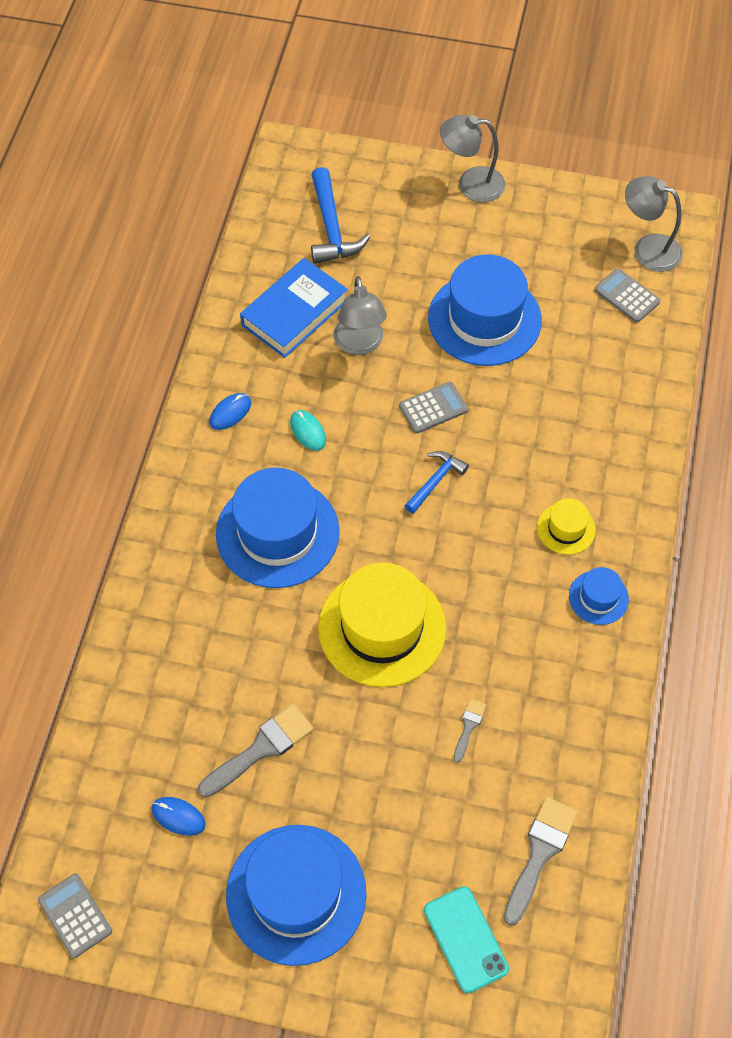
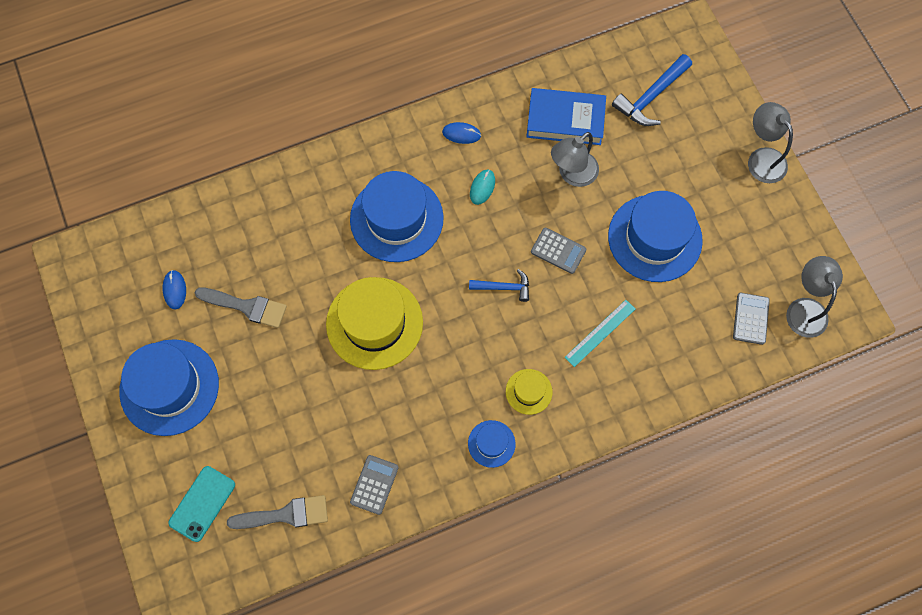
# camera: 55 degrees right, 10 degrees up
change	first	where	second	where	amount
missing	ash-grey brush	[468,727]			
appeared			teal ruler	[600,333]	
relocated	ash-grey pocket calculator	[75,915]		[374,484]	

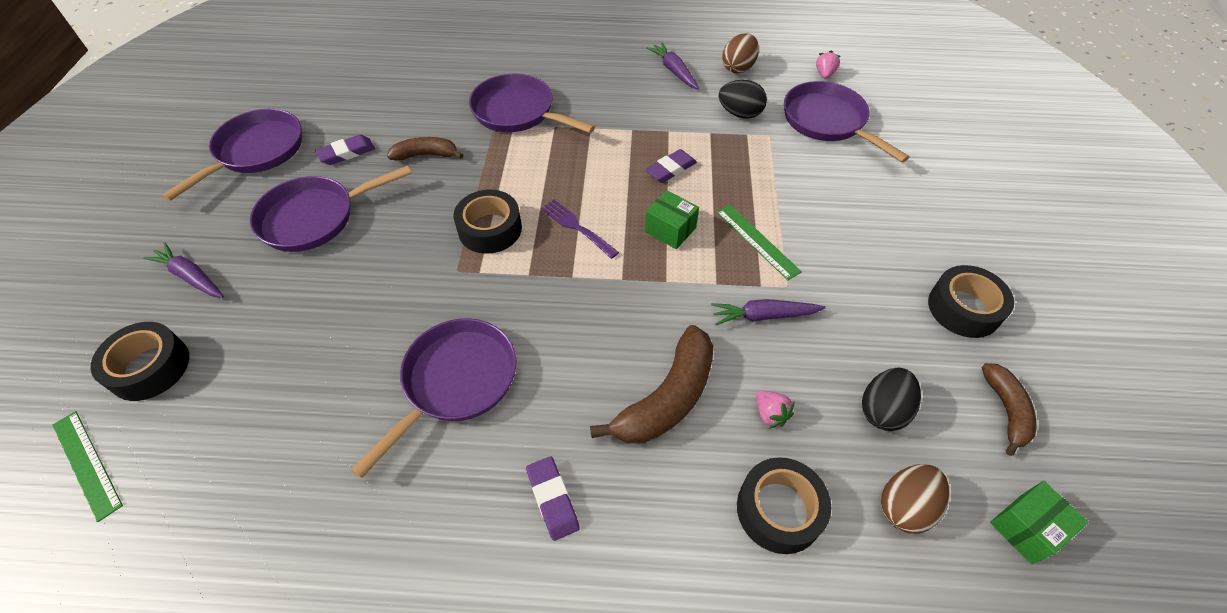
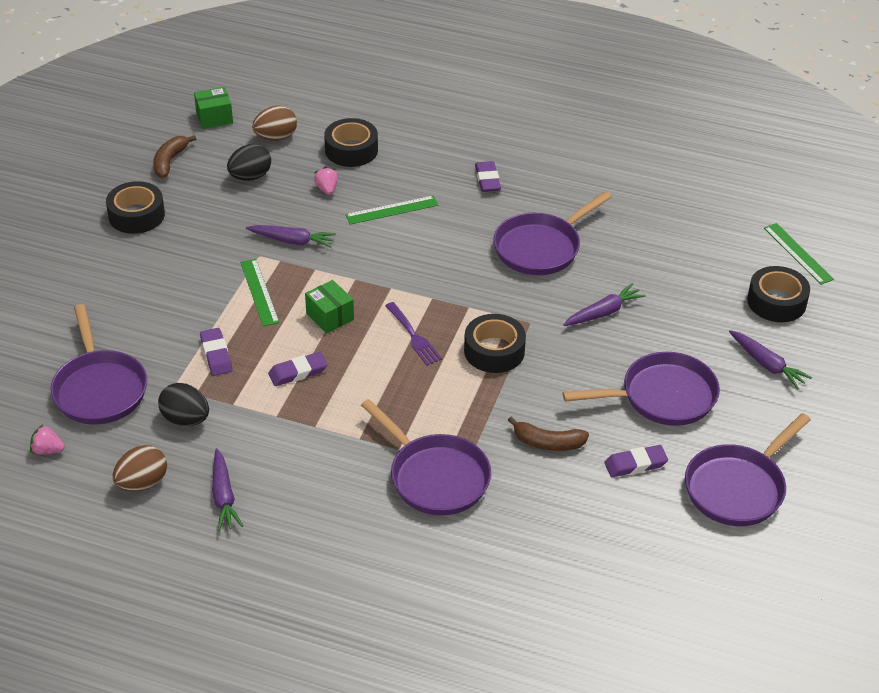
# camera: 165 degrees left, 10 degrees down
change	first	where	second	where	amount
appeared			purple eraser	[216,355]	
appeared			purple root vegetable	[603,312]	
exchanged	russet banana	[667,398]	emerald ruler	[392,210]	
spun	rosy toy strawberry	[824,74]		[48,450]	75 degrees clockwise

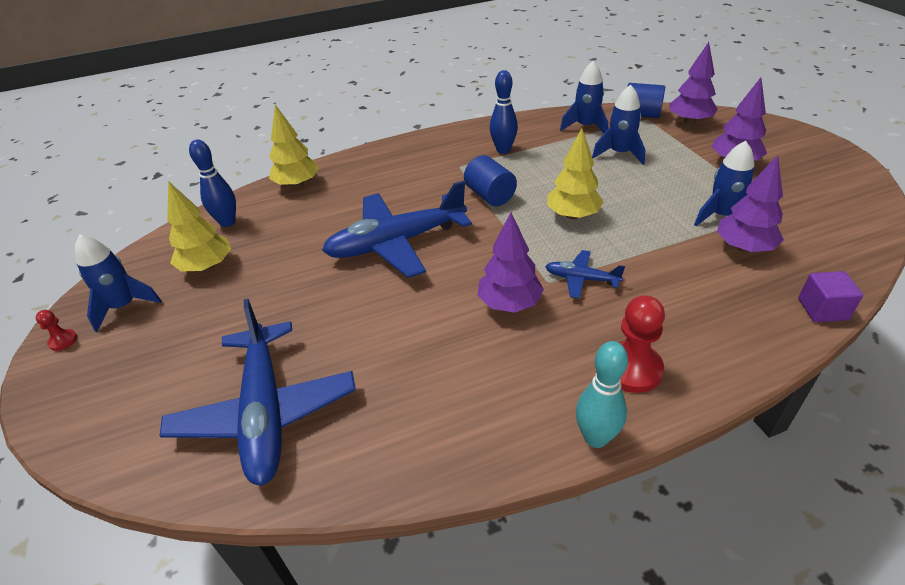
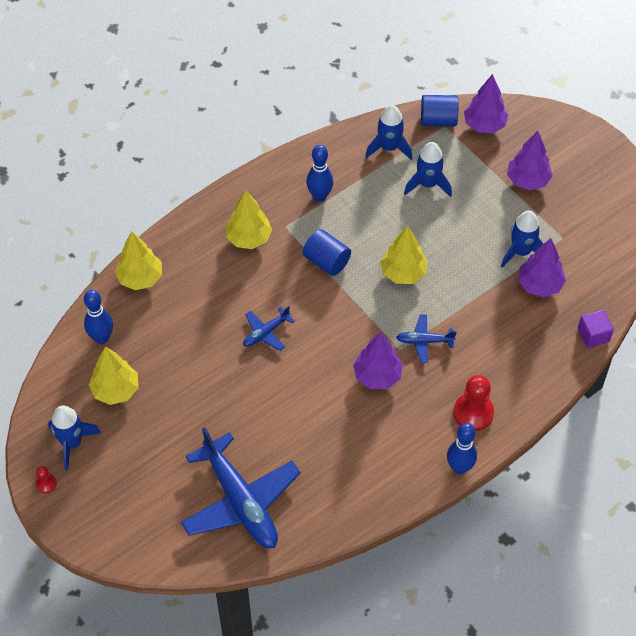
# camera: 20 degrees left, 15 degrees up
change	first	where	second	where	amount
appeared			yellow toy tree	[249,238]	
colour	teal bowling pin	[595,438]	blue bowling pin	[459,468]	
size	blue aeroplane	[396,243]		[266,333]	x0.46

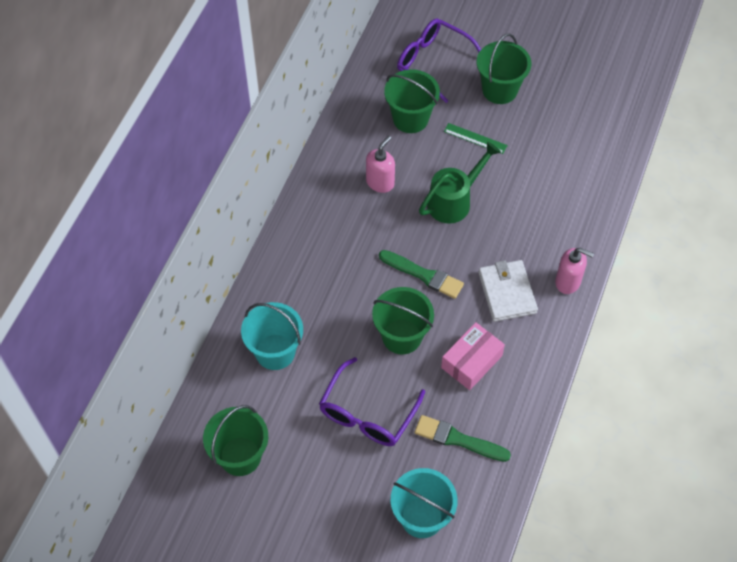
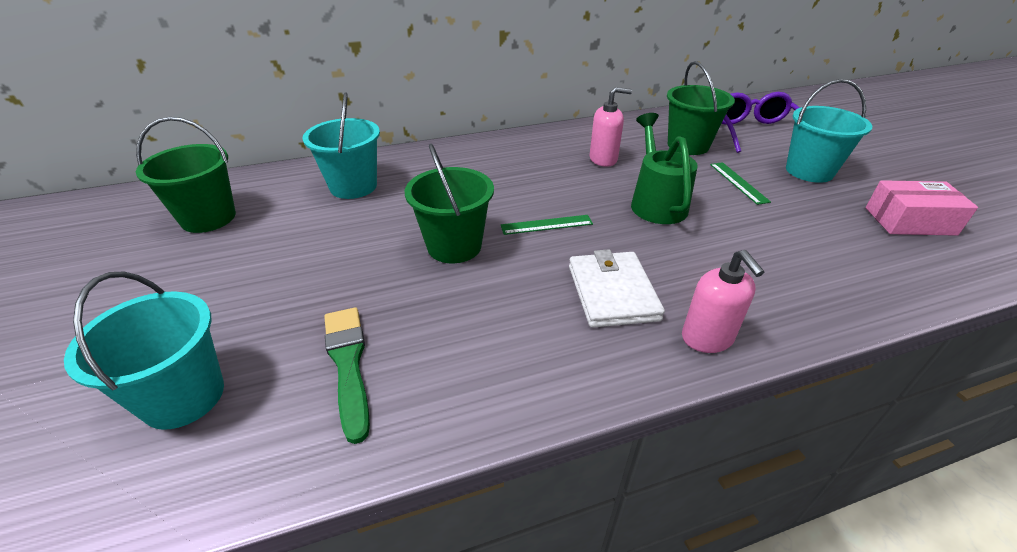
# camera: 50 degrees right, 20 degrees down
change	first	where	second	where	amount
missing	purple eyeglasses	[367,413]			
relocated	rosy package	[471,361]		[909,221]	
exchanged	emerald brush	[423,275]	emerald ruler	[546,225]	
colour	emerald bucket	[499,90]	teal bucket	[809,171]	
spun	emerald watering pot	[454,201]		[656,202]	105 degrees counterclockwise
spun	white wallet	[507,292]		[612,292]	45 degrees counterclockwise

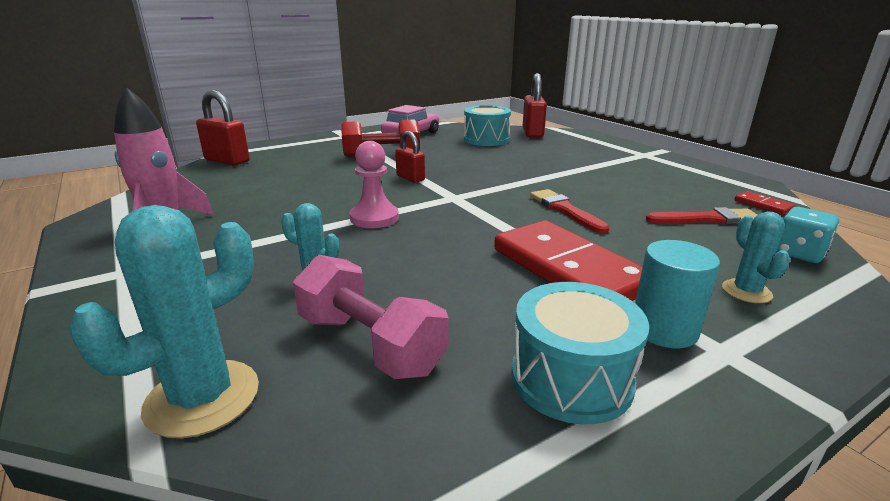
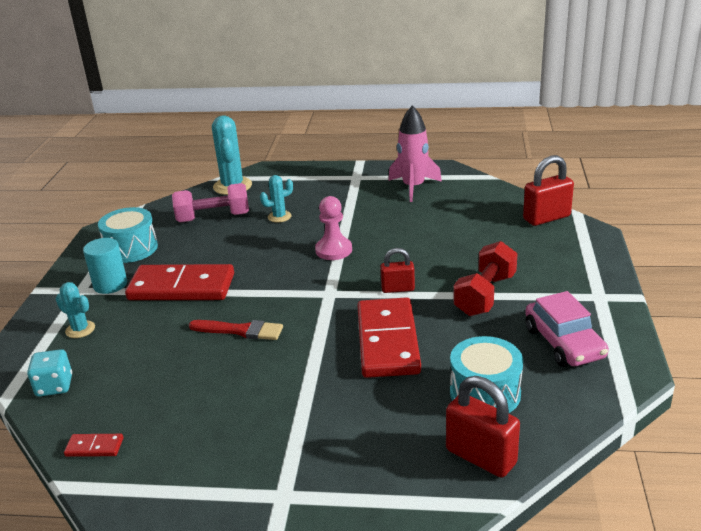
# camera: 130 degrees right, 5 degrees up
change	first	where	second	where	amount
missing	scarlet brush	[707,219]			
appeared			scarlet domino tile	[387,341]	

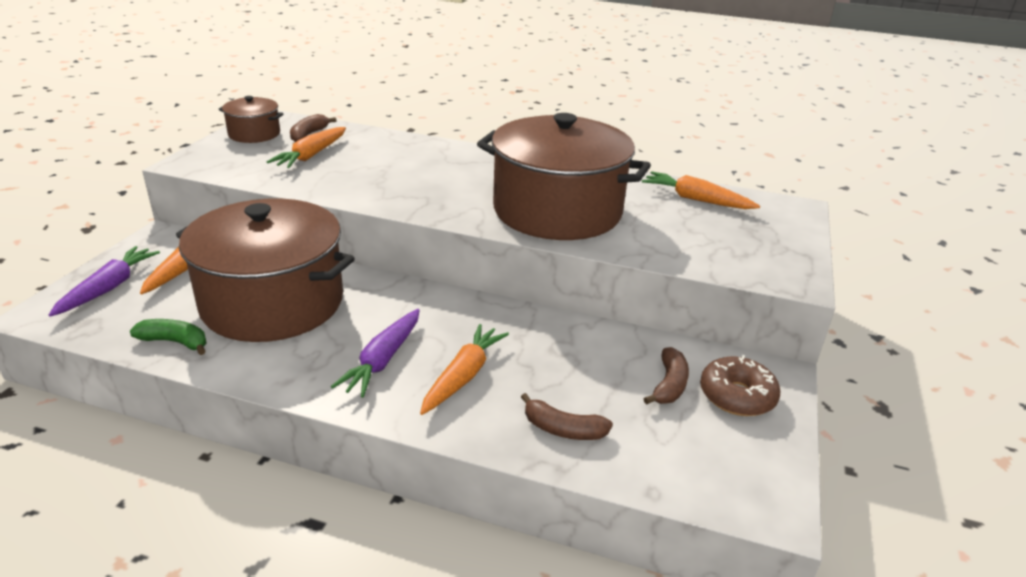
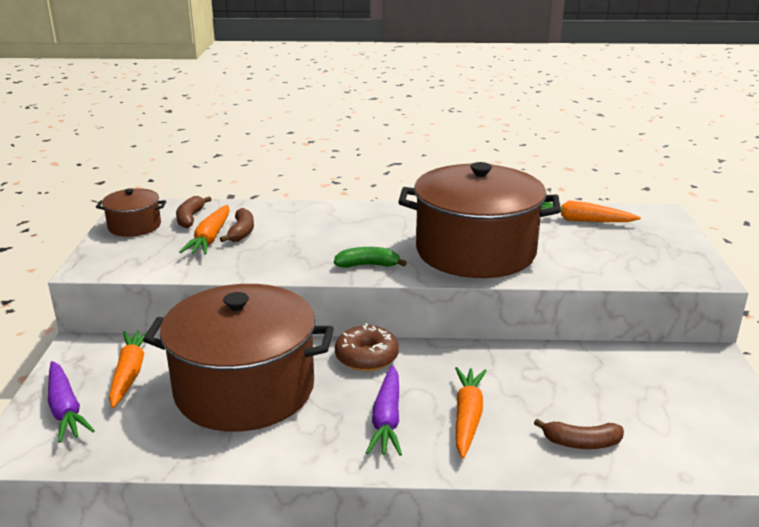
# camera: 15 degrees left, 5 degrees down
change	first	where	second	where	amount
relocated	emerald banana	[175,342]		[368,265]	
relocated	russet banana	[669,385]		[241,232]	
relocated	russet donut	[737,396]		[366,357]	
spun	purple root vegetable	[109,288]		[65,409]	150 degrees clockwise

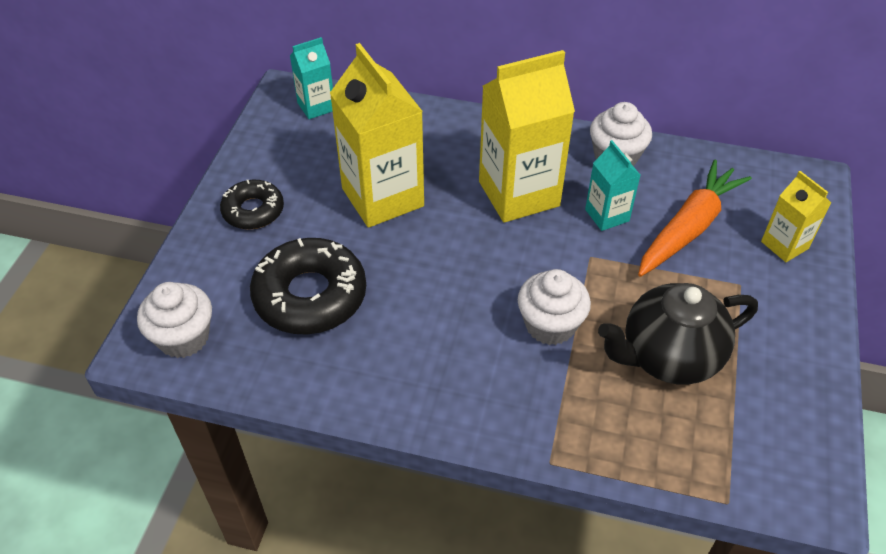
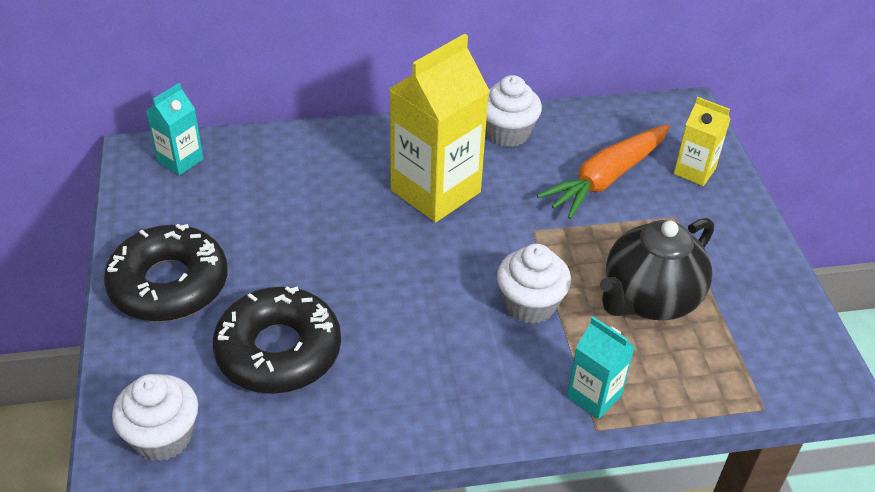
# camera: 25 degrees left, 5 degrees down
change	first	where	second	where	amount
missing	yellow juice carton	[382,197]			
relocated	teal juice carton	[607,215]		[594,396]	
spun	orange-coloured root vegetable	[689,227]		[606,179]	150 degrees counterclockwise
size	black donut	[253,211]		[169,284]	x1.69

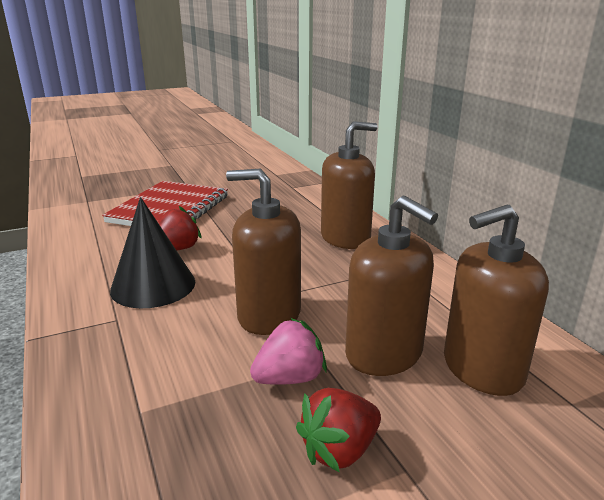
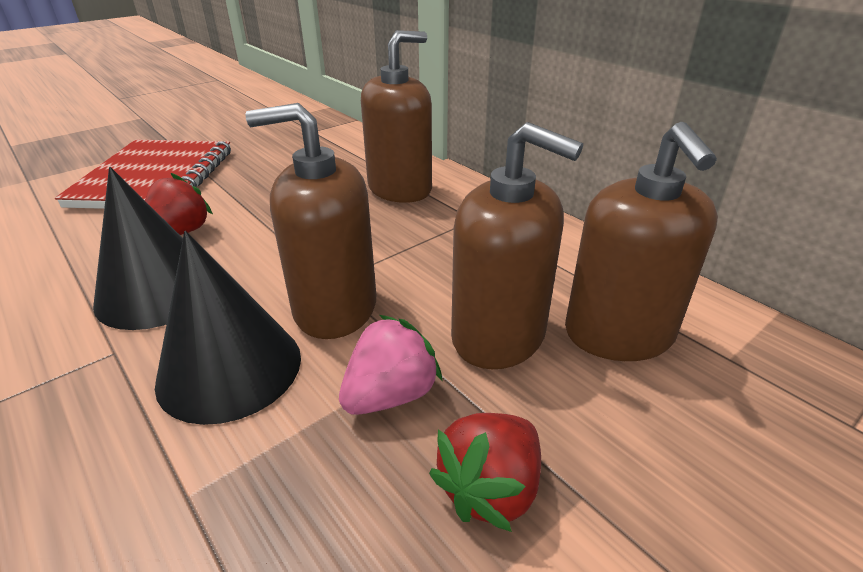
# camera: 15 degrees left, 10 degrees up
change	first	where	second	where	amount
appeared			black cone shape	[230,368]	
spun	russet pump bottle	[482,369]		[618,334]	60 degrees counterclockwise

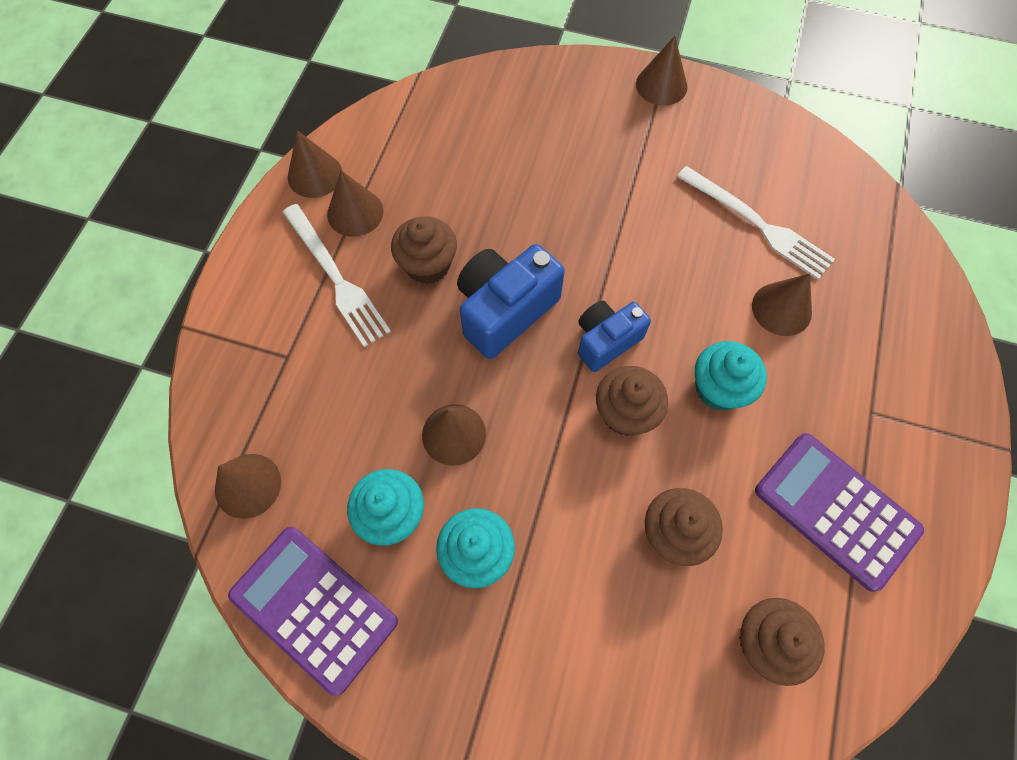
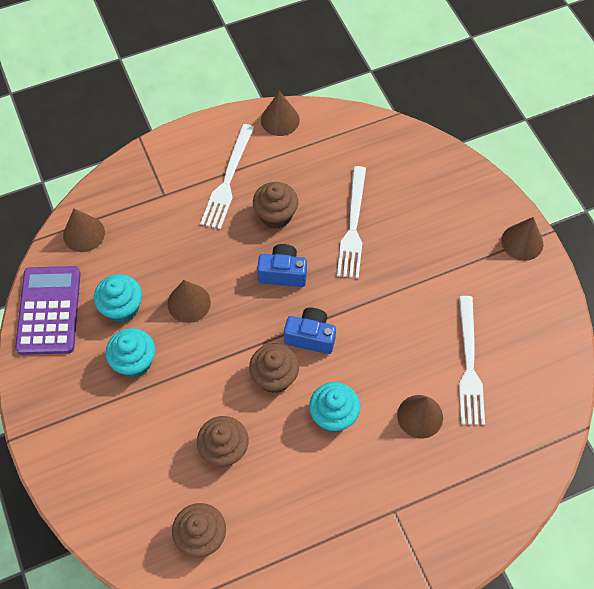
# camera: 50 degrees right, 5 degrees down
change	first	where	second	where	amount
missing	russet cone shape	[355,212]			
missing	purple pocket calculator	[836,510]			
appeared			white dinner fork	[353,226]	
size	blue photo camera	[505,310]		[283,273]	x0.65

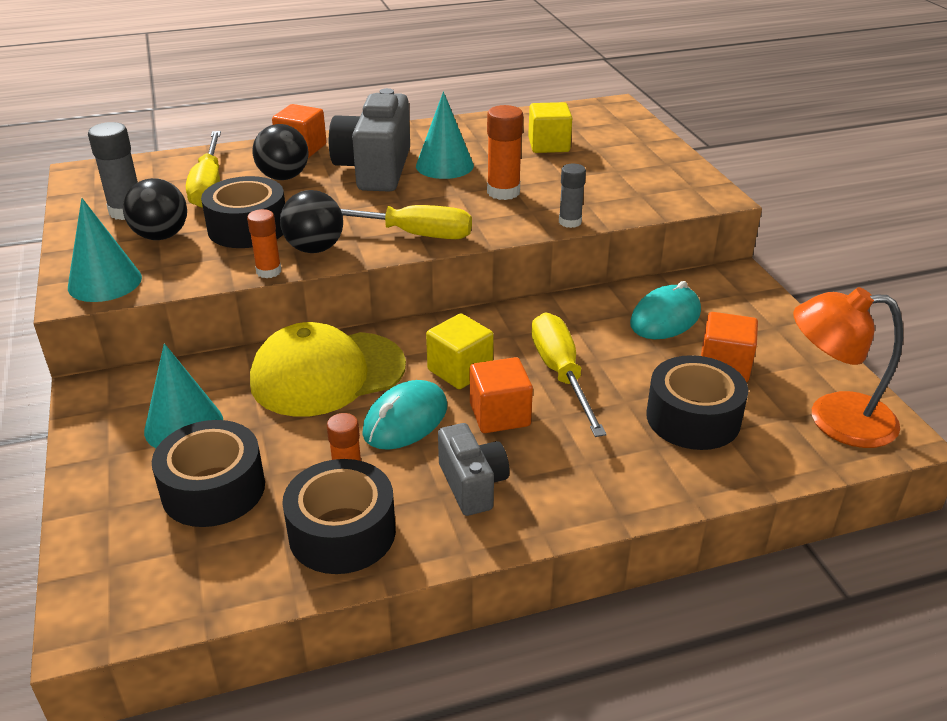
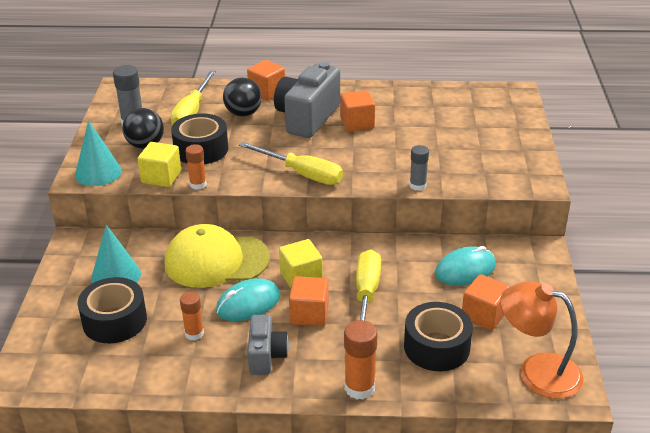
# camera: 20 degrees right, 0 degrees up
change	first	where	second	where	amount
missing	black ball	[314,249]			
missing	black roll of tape	[342,532]			
relocated	orange-coloured stick of glue	[503,192]		[359,388]	
relocated	yellow solid cube	[549,145]		[161,177]	
exchanged	teal cone shape	[444,165]	orange-coloured solid cube	[357,123]	

